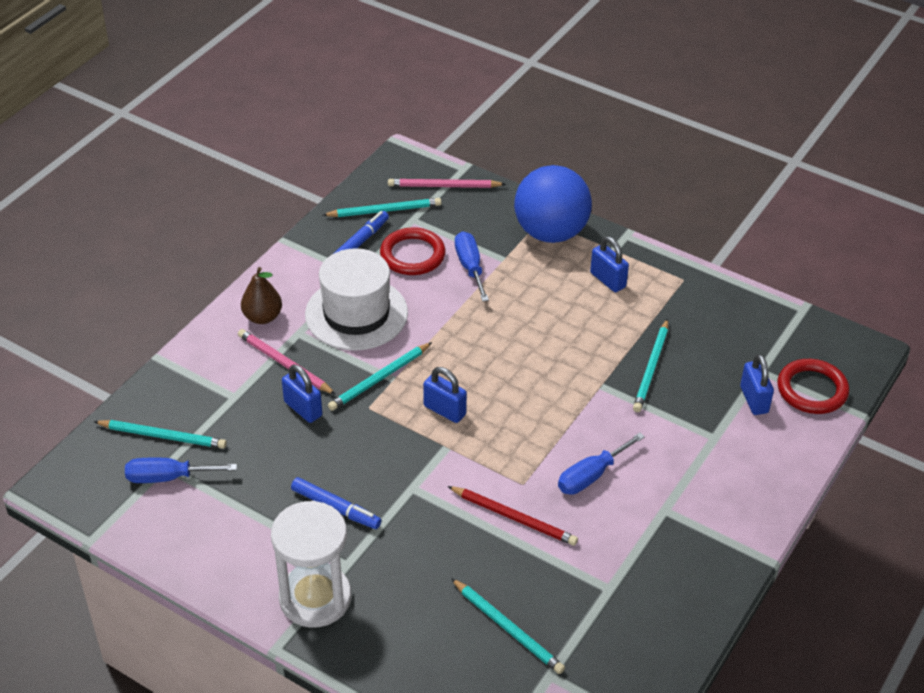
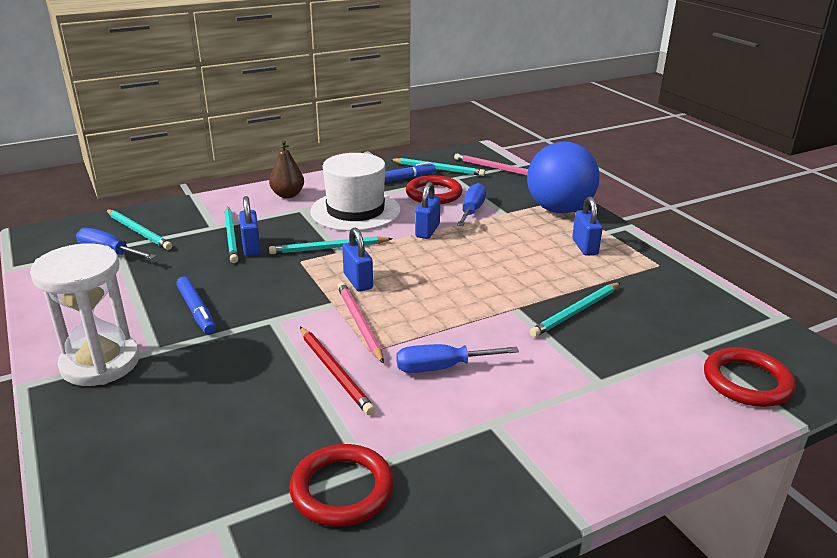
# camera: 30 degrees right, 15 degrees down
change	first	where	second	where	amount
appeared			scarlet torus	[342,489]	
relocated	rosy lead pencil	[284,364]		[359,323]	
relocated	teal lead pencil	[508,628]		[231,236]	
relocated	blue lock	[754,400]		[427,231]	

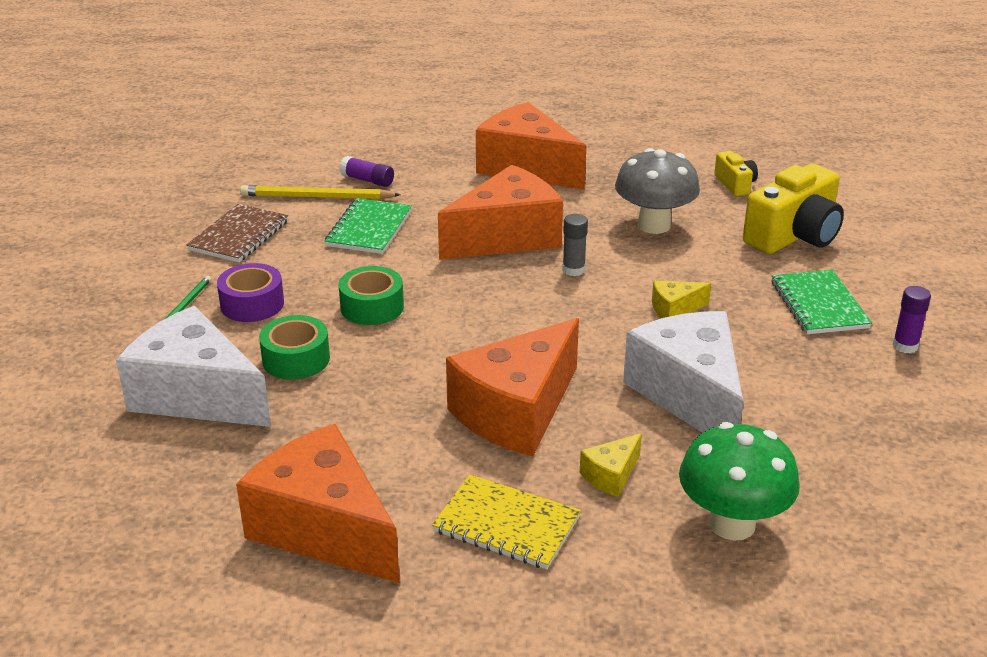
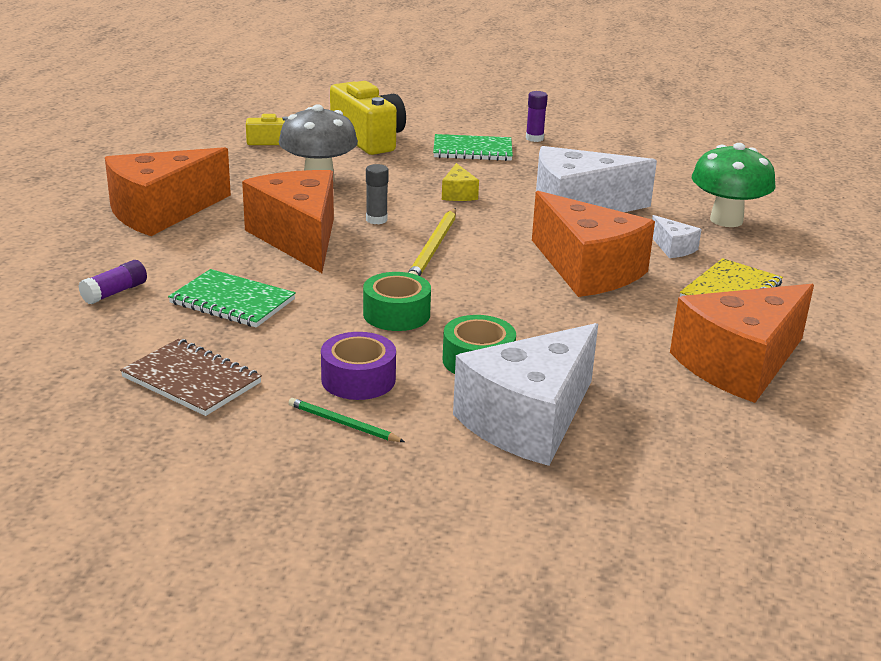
# camera: 80 degrees left, 5 degrees down
change	first	where	second	where	amount
relocated	yellow lead pencil	[316,197]		[433,248]	
colour	yellow cheese	[611,475]	white cheese	[673,248]	

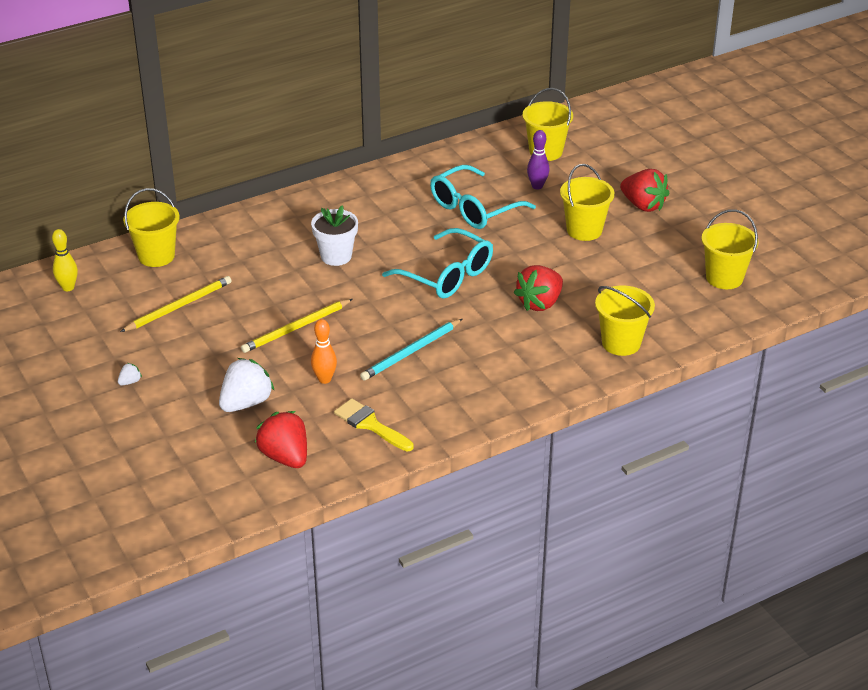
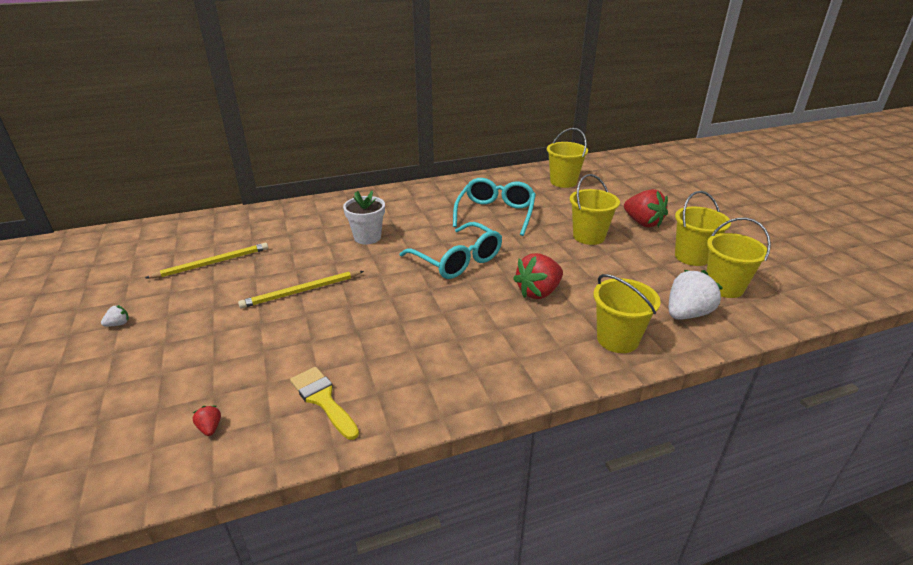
# camera: 10 degrees right, 5 degrees down
change	first	where	second	where	amount
missing	yellow bowling pin	[68,287]			
missing	orange-coloured bowling pin	[324,379]			
missing	teal lead pencil	[411,352]			
missing	purple bowling pin	[537,186]			
relocated	yellow bucket	[156,256]		[692,257]	
relocated	white toy strawberry	[246,403]		[687,314]	
spun	teal eyeglasses	[473,208]		[496,213]	135 degrees clockwise
size	scarlet toy strawberry	[285,457]		[210,428]	x0.43

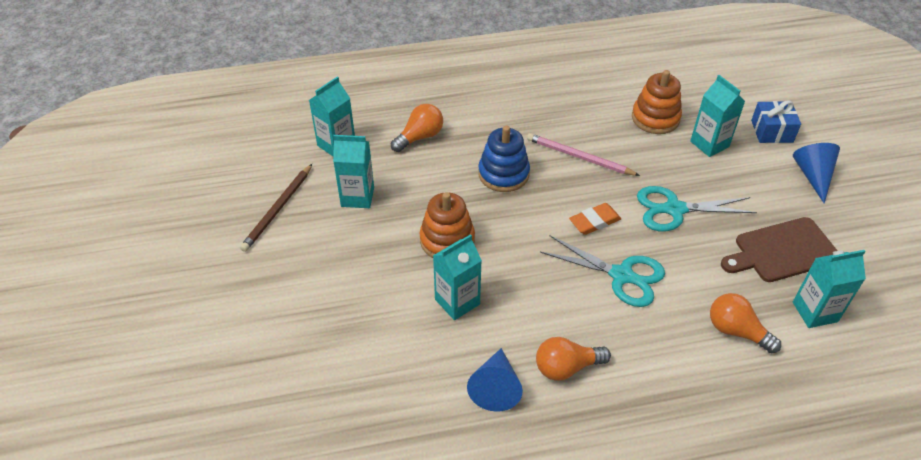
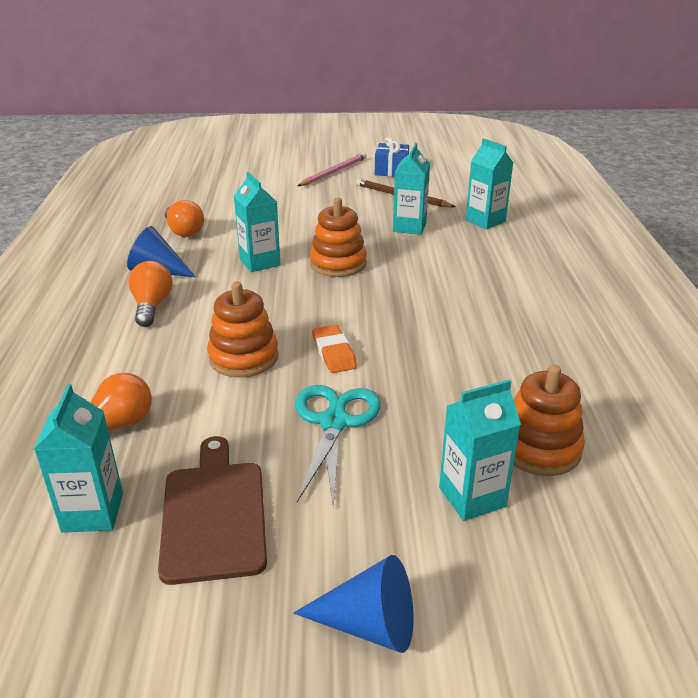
# camera: 100 degrees right, 15 degrees down
change	first	where	second	where	amount
missing	blue stacking toy	[503,174]			
relocated	orange-coloured lightbulb	[420,137]		[184,231]	
relocated	rosy lead pencil	[579,157]		[334,172]	
relocated	blue wrapped gift	[772,131]		[391,170]	
exchanged	teal shears	[621,275]	orange-coloured stacking toy	[243,357]	

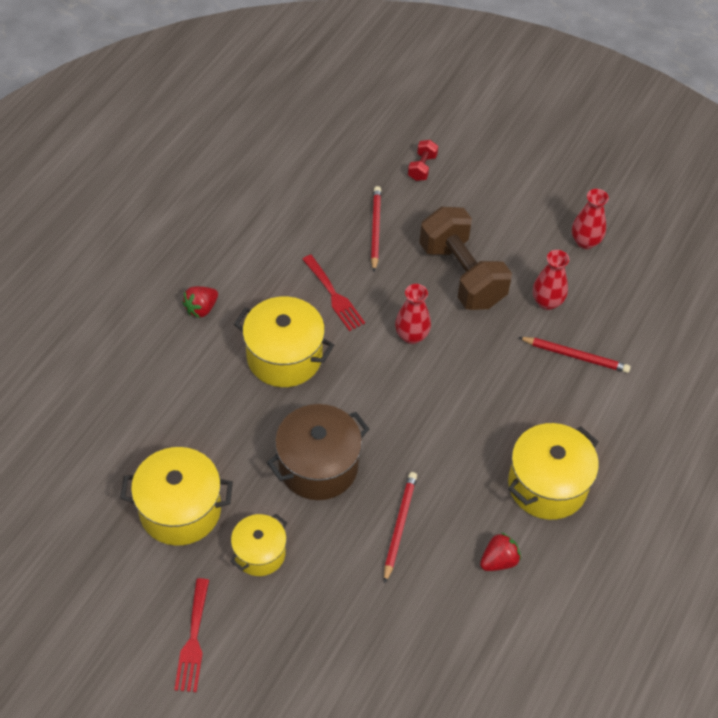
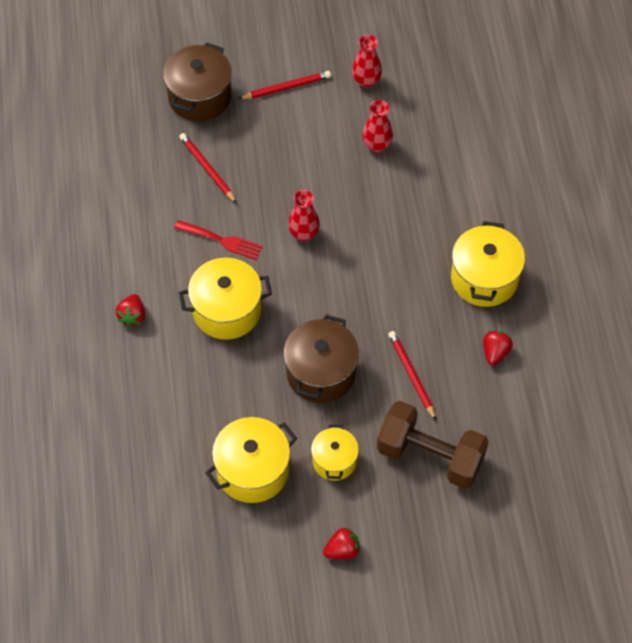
# camera: 35 degrees left, 5 degrees up
change	first	where	second	where	amount
relocated	russet dumbbell	[462,275]		[430,456]	
relocated	scarlet lead pencil	[575,356]		[286,87]	
exchanged	scarlet dinner fork	[193,640]	scarlet toy strawberry	[342,550]	
exchanged	scarlet dumbbell	[422,167]	russet pot	[199,97]	

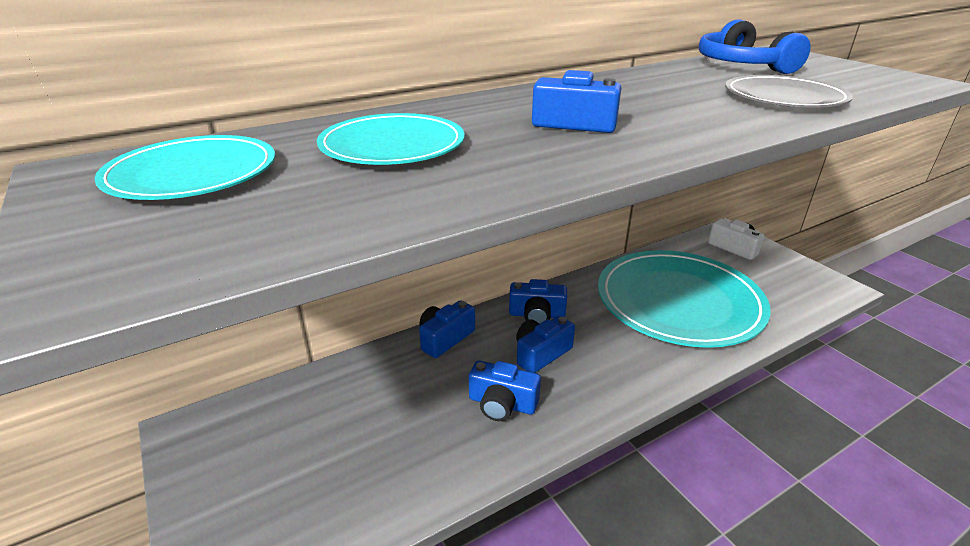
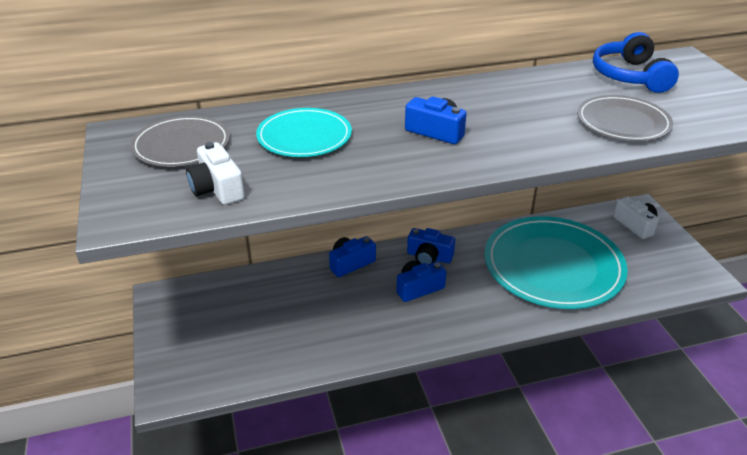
# camera: 15 degrees right, 5 degrees up
change	first	where	second	where	amount
missing	blue photo camera	[502,404]			
appeared			white photo camera	[217,188]	
colour	teal dinner plate	[192,174]	ash-grey dinner plate	[181,145]	

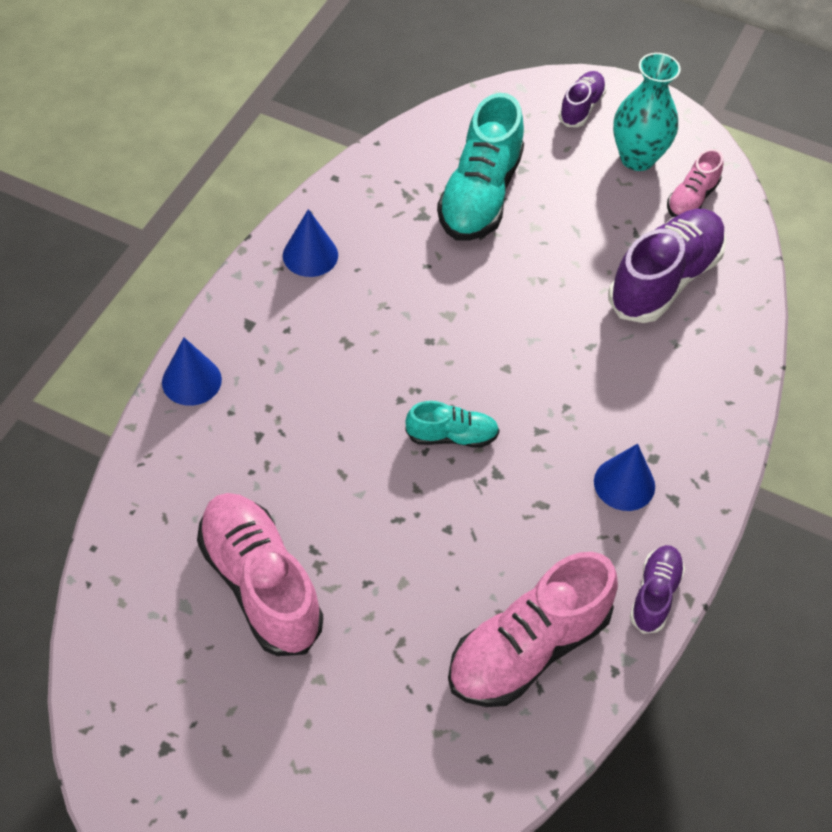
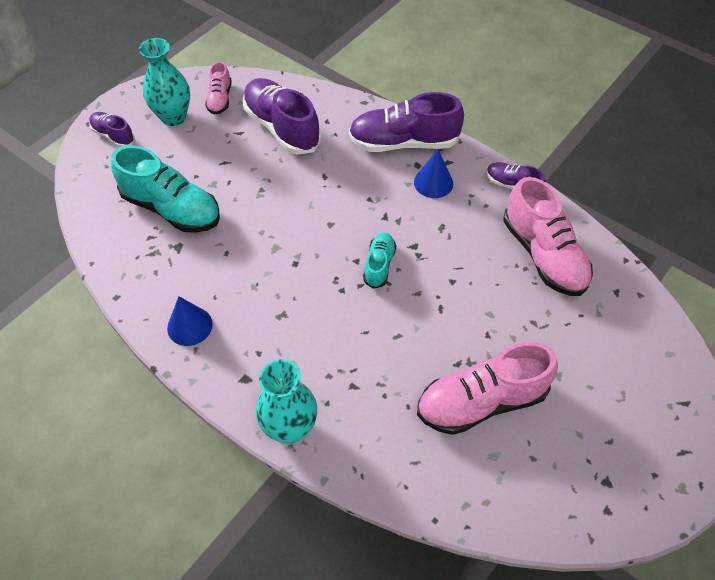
# camera: 75 degrees left, 0 degrees up
change	first	where	second	where	amount
appeared			purple lace-up shoe	[403,143]	
exchanged	blue cone shape	[191,380]	teal flower vase	[290,428]	
spun	rosy lace-up shoe	[691,199]		[220,99]	45 degrees clockwise

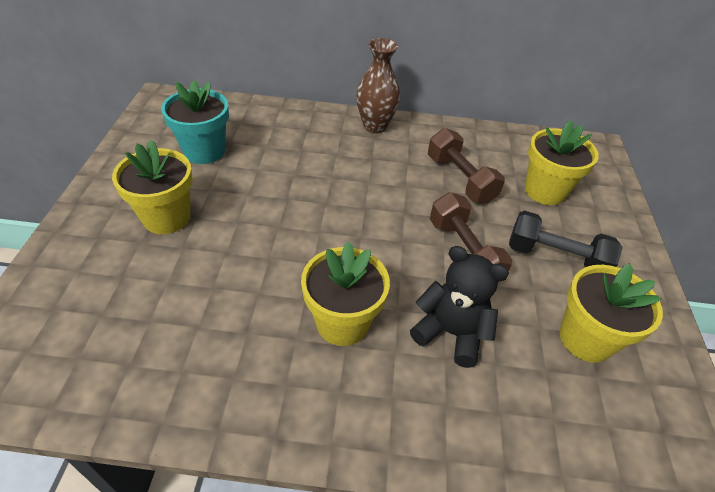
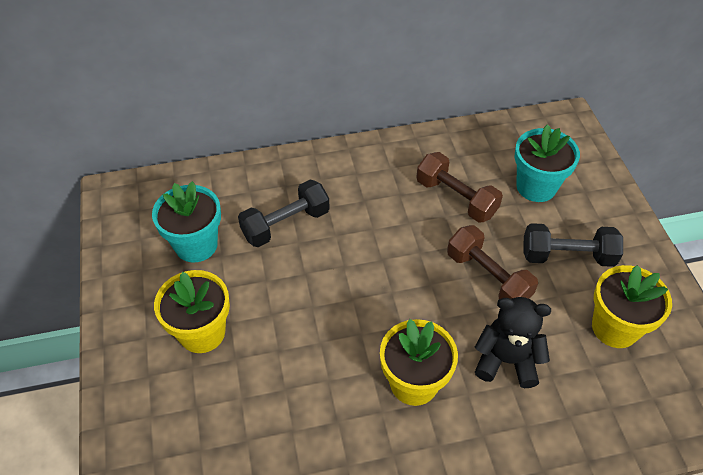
# camera: 15 degrees left, 5 degrees up
change	first	where	second	where	amount
missing	russet flower vase	[375,126]			
appeared			black dumbbell	[286,224]	
colour	yellow potted plant	[545,191]	teal potted plant	[536,186]	

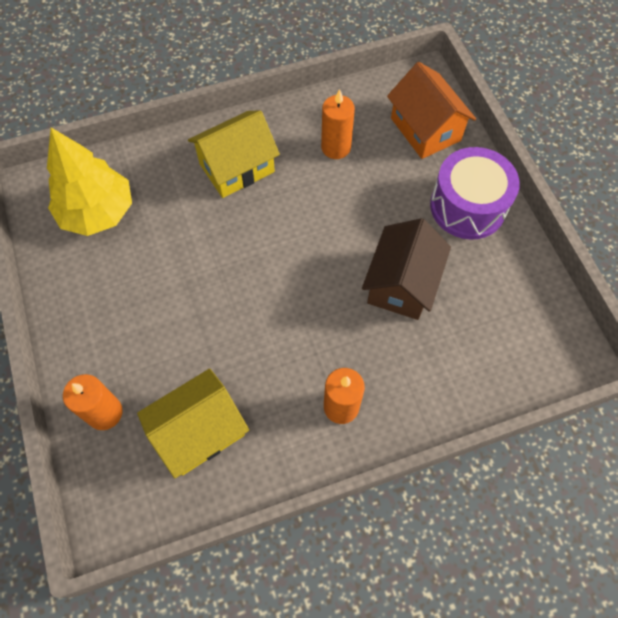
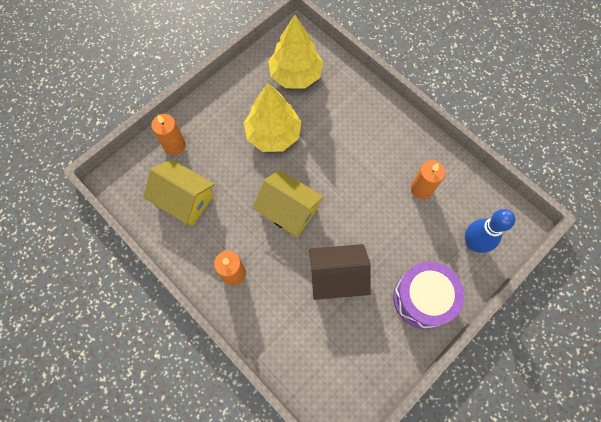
# camera: 65 degrees right, 5 degrees up
change	first	where	second	where	amount
appeared			yellow toy tree	[273,134]	
relocated	yellow toy house	[237,168]		[288,210]	
exchanged	orange-coloured toy house	[425,129]	blue bowling pin	[473,243]	

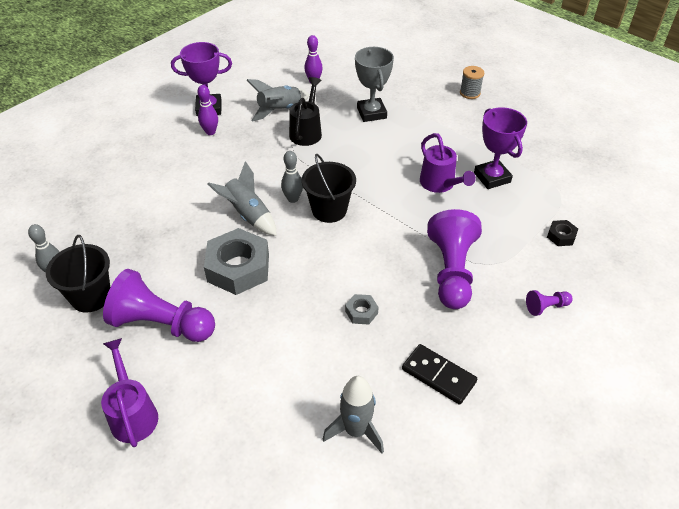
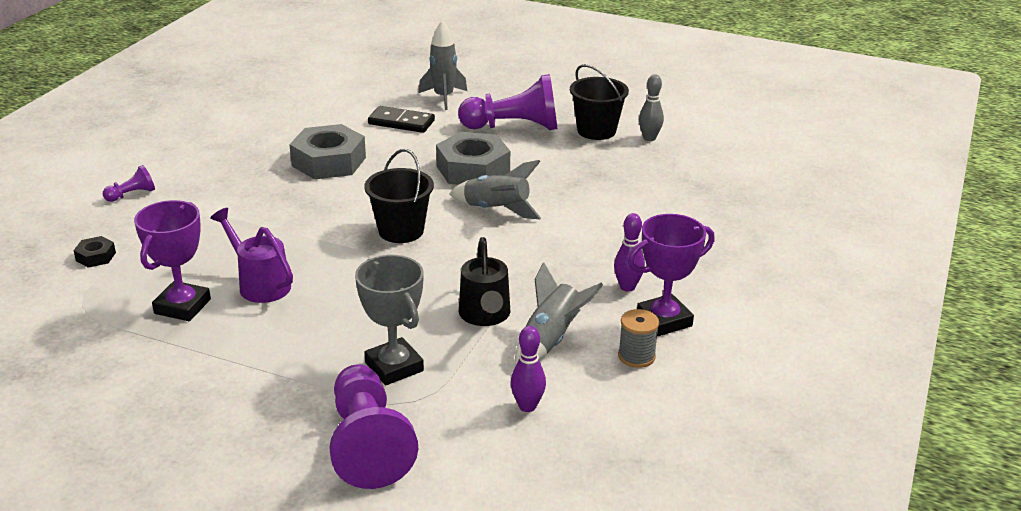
# camera: 160 degrees right, 15 degrees down
change	first	where	second	where	amount
missing	purple watering pot	[133,413]			
missing	ash-grey bowling pin	[293,199]			
relocated	ash-grey rocket	[356,430]		[443,97]	
relocated	black domino tile	[438,376]		[401,122]	
relocated	purple pawn	[451,271]		[368,444]	
relocated	ash-grey spool	[470,93]		[636,356]	
spun	purple prize cup	[492,177]		[182,306]	60 degrees clockwise
size	ash-grey nut	[361,312]		[329,162]	x2.21

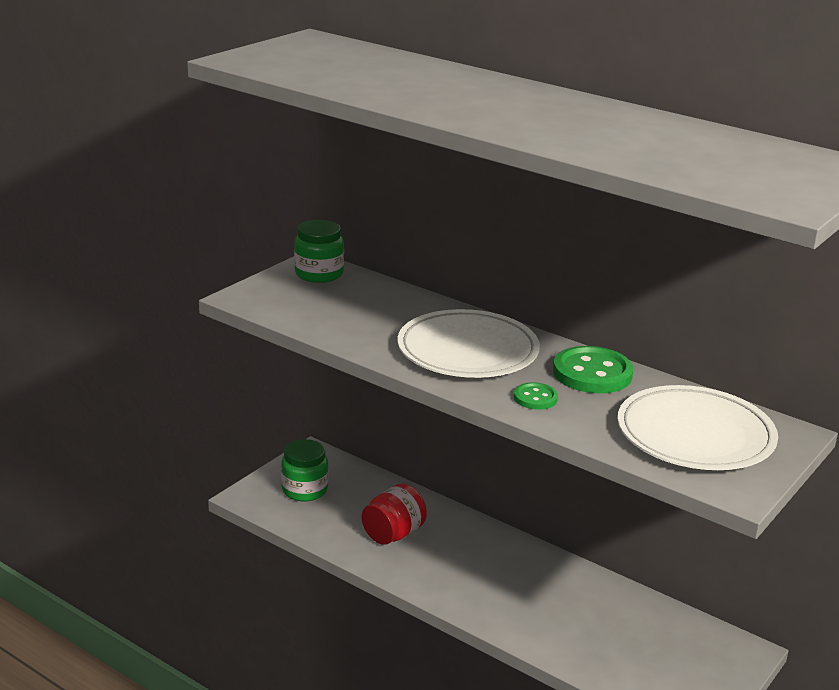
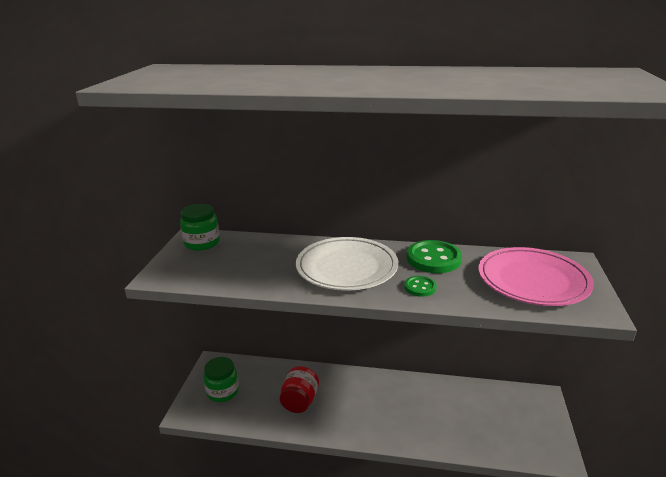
# camera: 25 degrees left, 0 degrees up
change	first	where	second	where	amount
colour	white dinner plate	[695,435]	rosy dinner plate	[532,280]	

